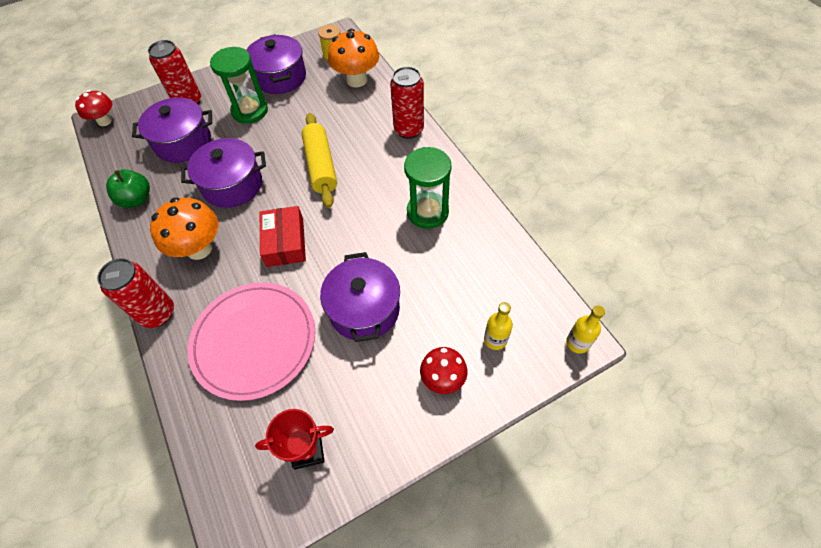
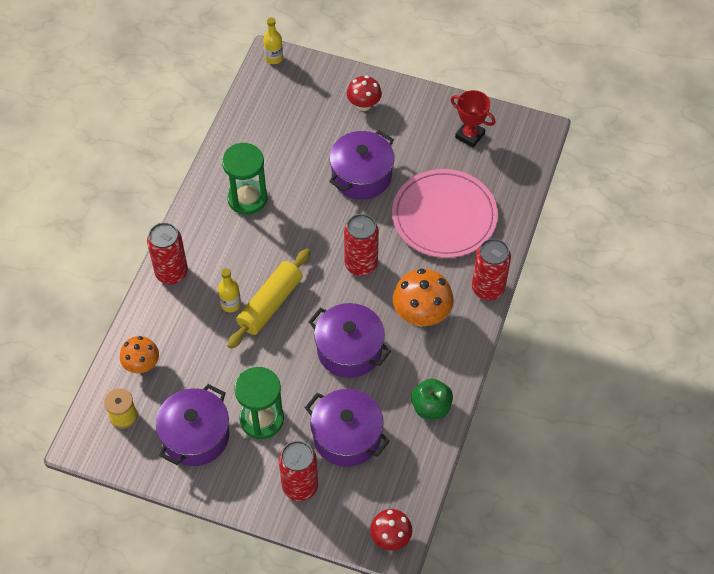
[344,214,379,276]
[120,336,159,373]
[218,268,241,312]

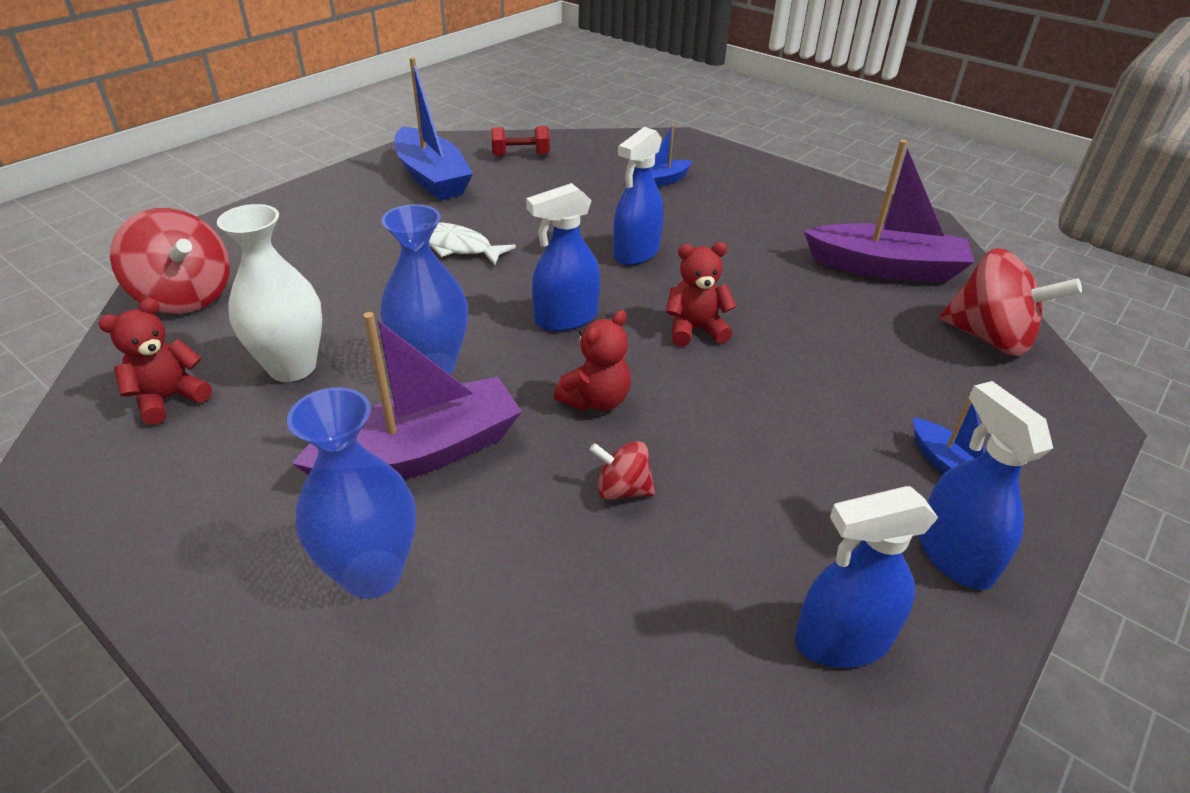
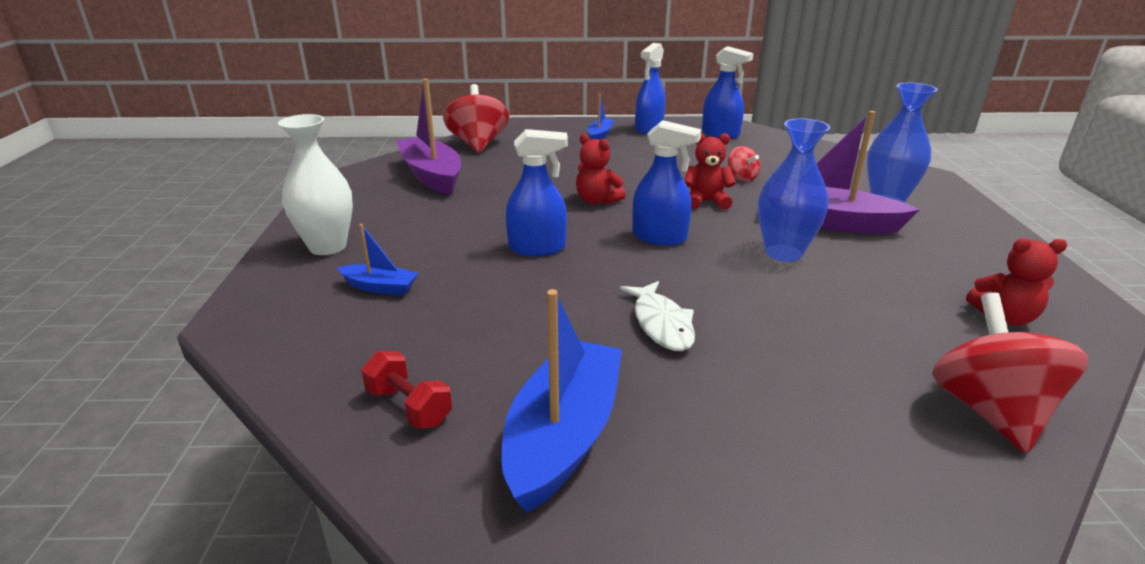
[278,114,353,255]

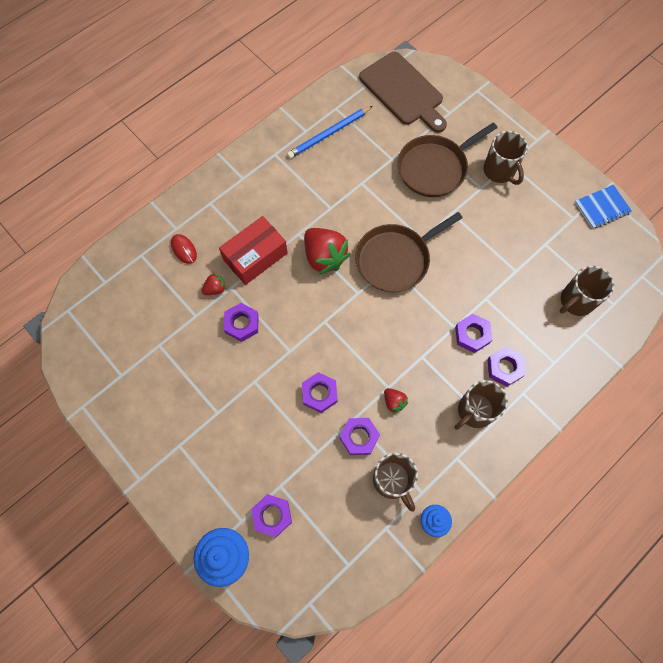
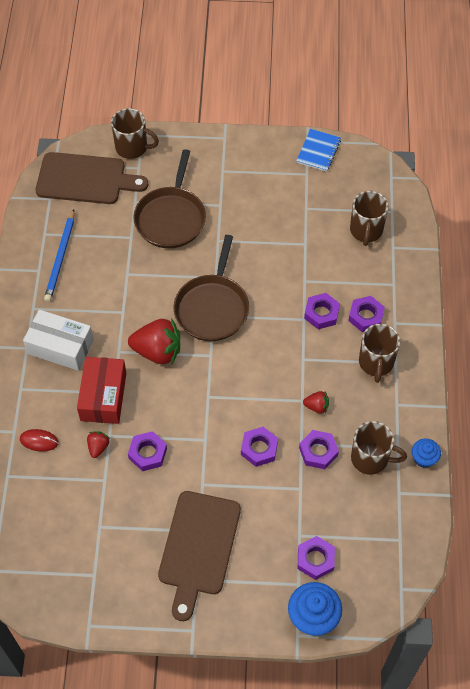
[111,108,159,159]
[23,309,94,371]
[158,491,241,621]

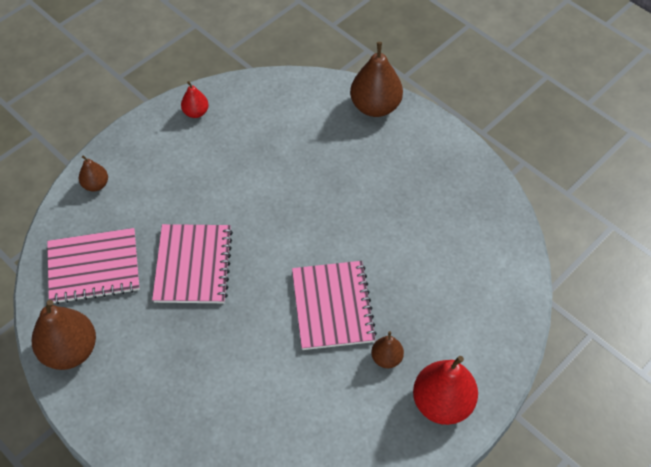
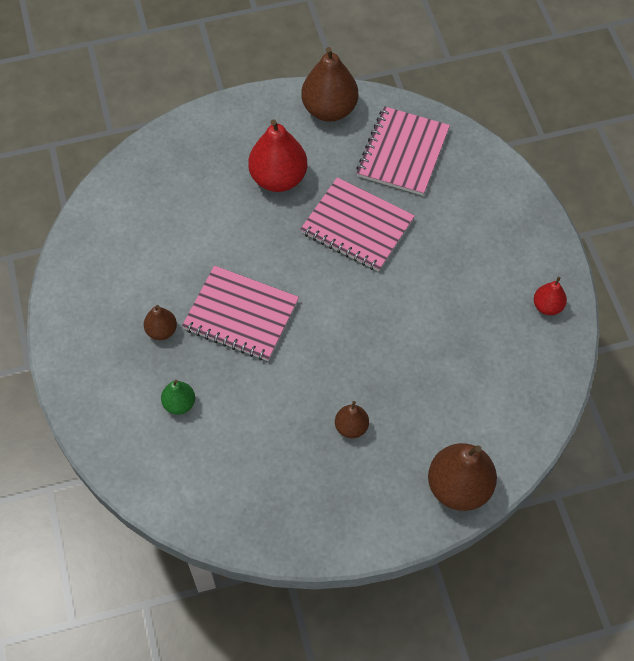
[335,401,369,438]
[248,119,307,192]
[161,380,195,415]

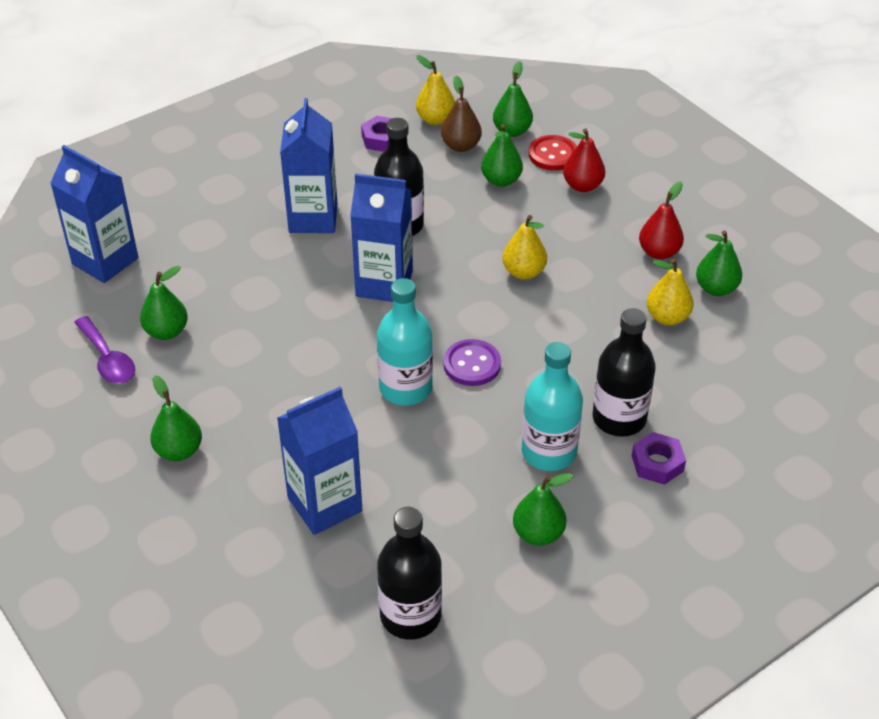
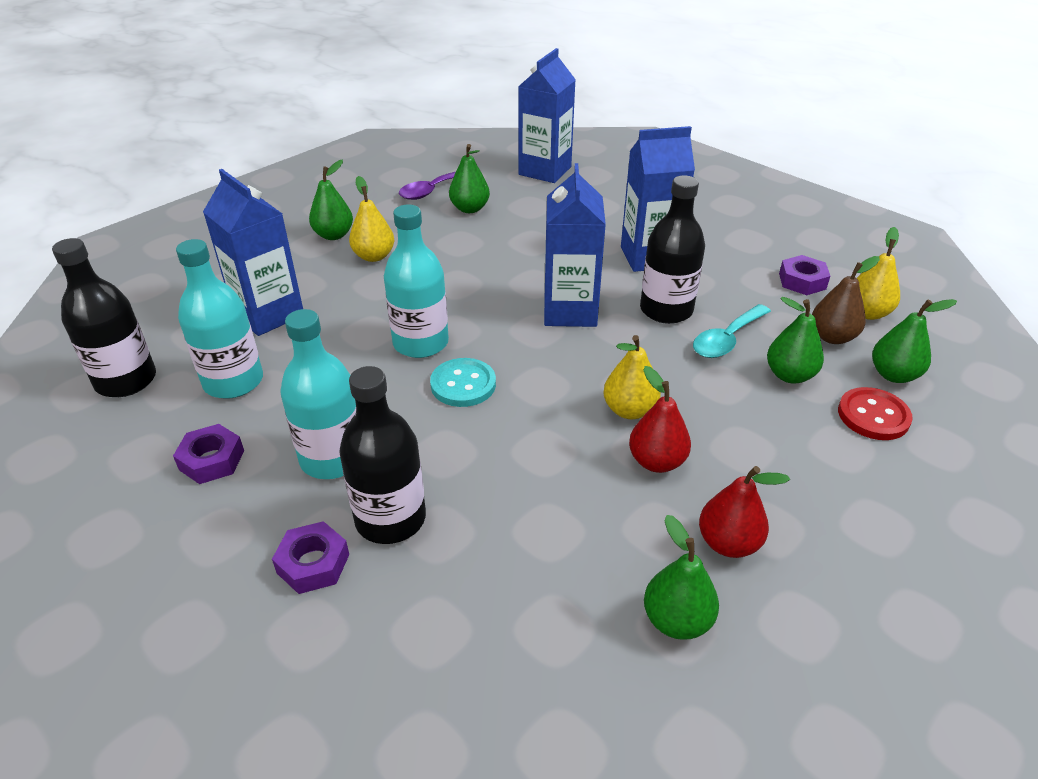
[430,358,496,407]
[173,424,244,484]
[629,366,691,473]
[349,176,394,262]
[176,239,263,398]
[693,304,771,358]

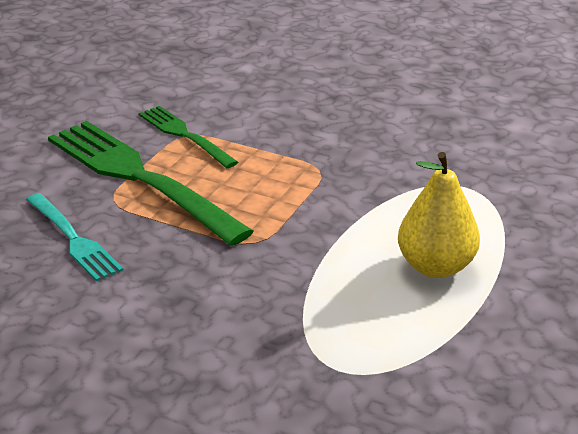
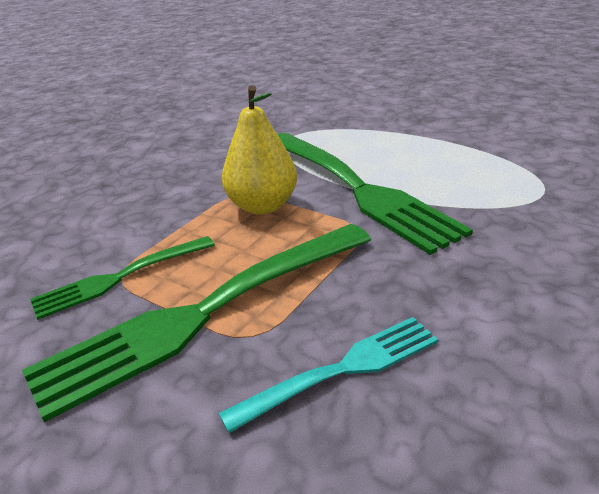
[222,85,297,215]
[277,133,473,255]

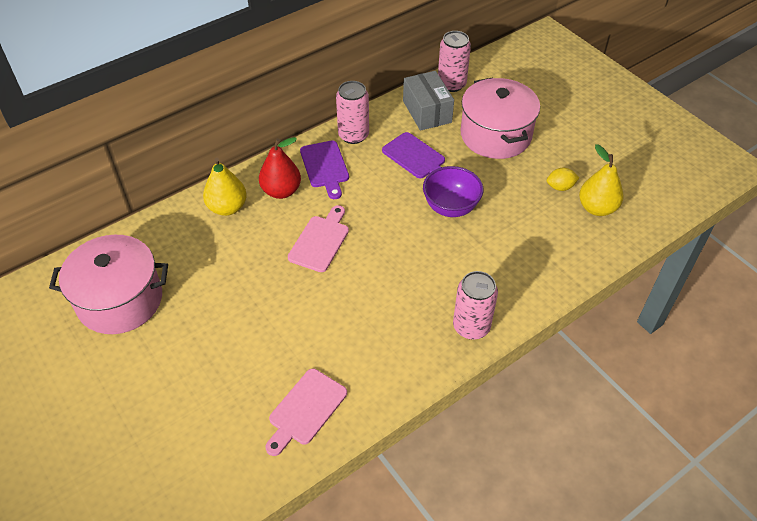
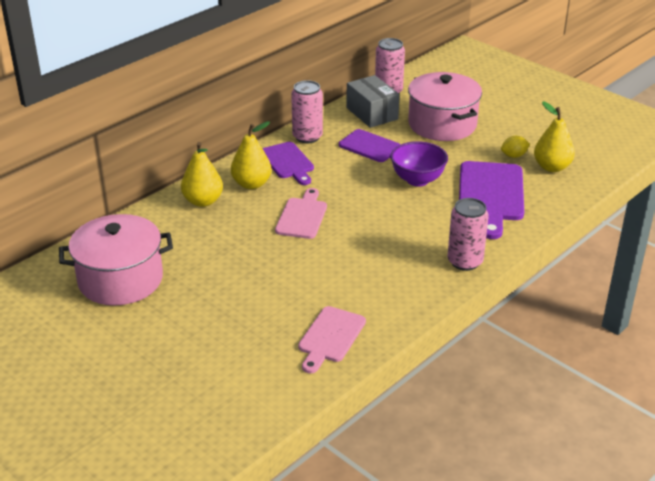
[231,121,272,189]
[459,161,524,239]

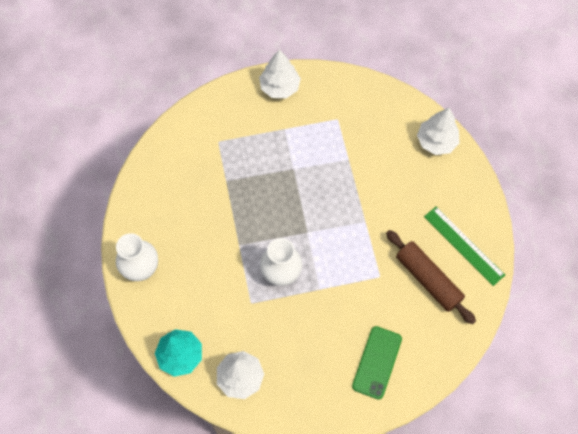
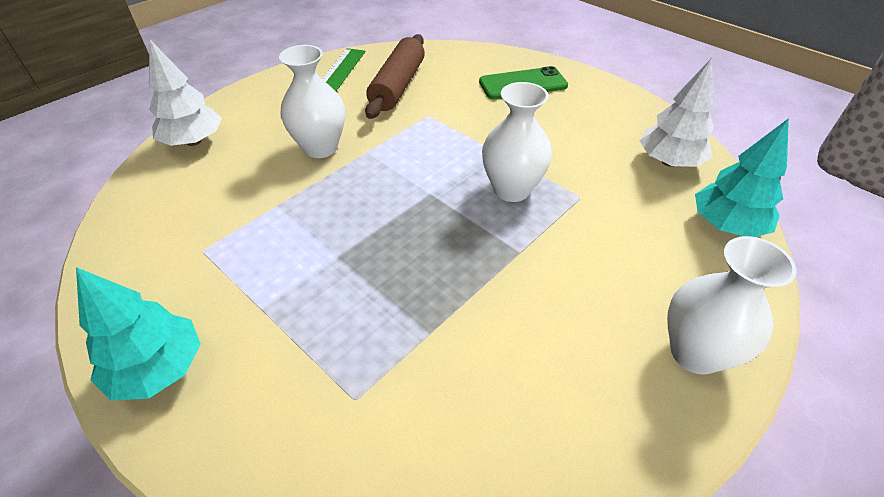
[76,267,201,401]
[279,45,345,158]

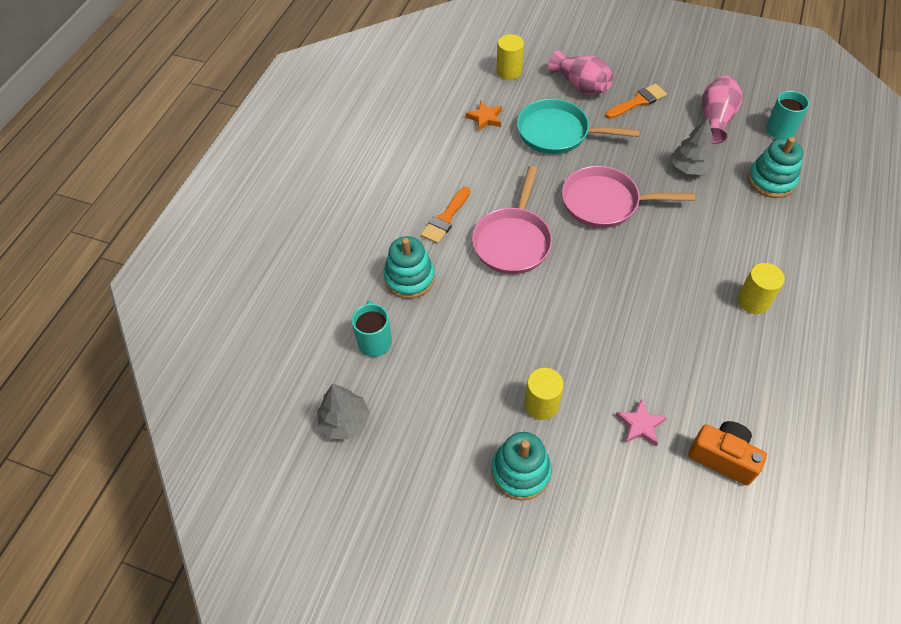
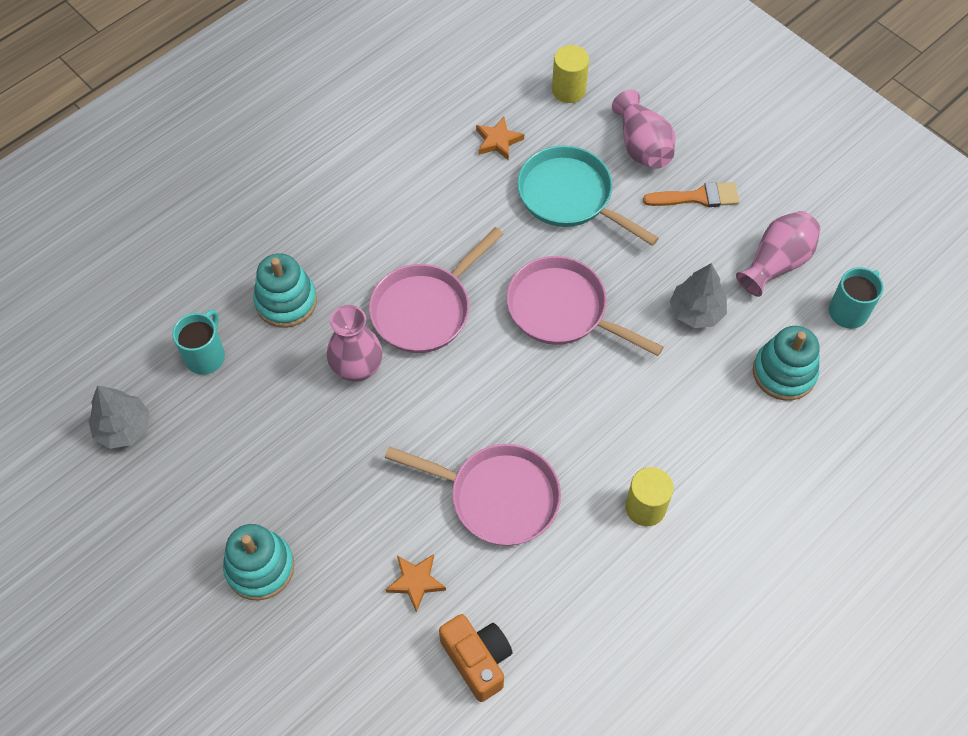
[421,187,470,244] (first image)
[525,368,564,420] (first image)
[385,554,446,612]
[327,305,383,382]
[385,444,561,546]

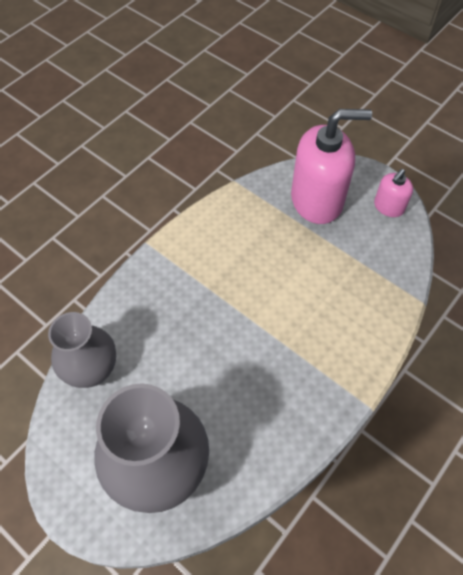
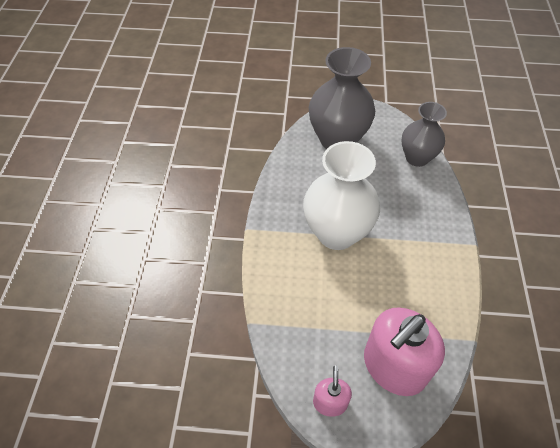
[303,141,380,250]

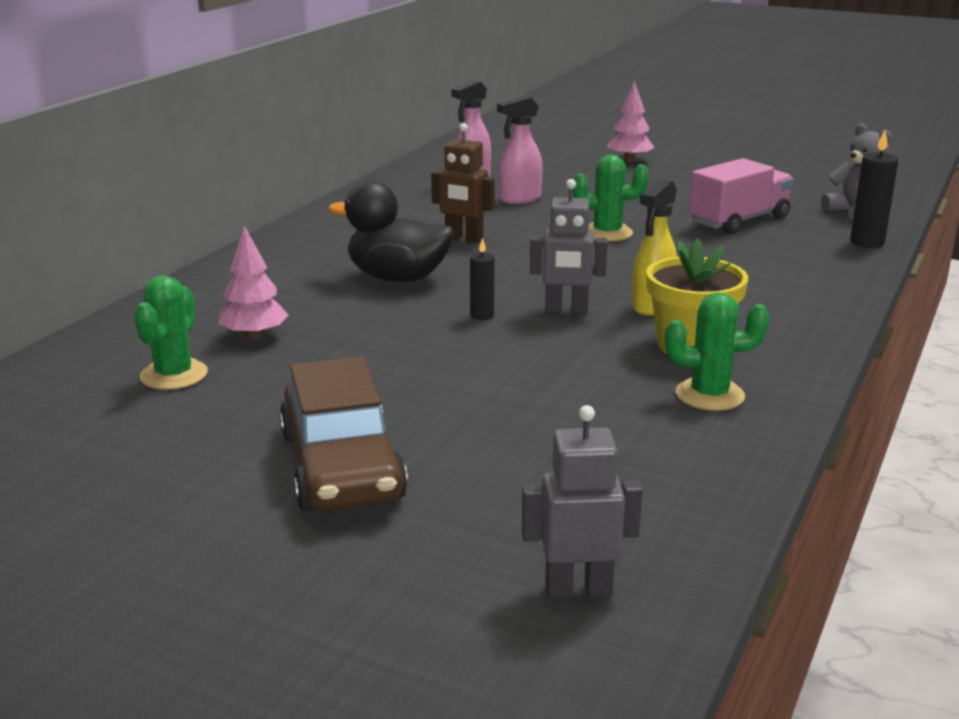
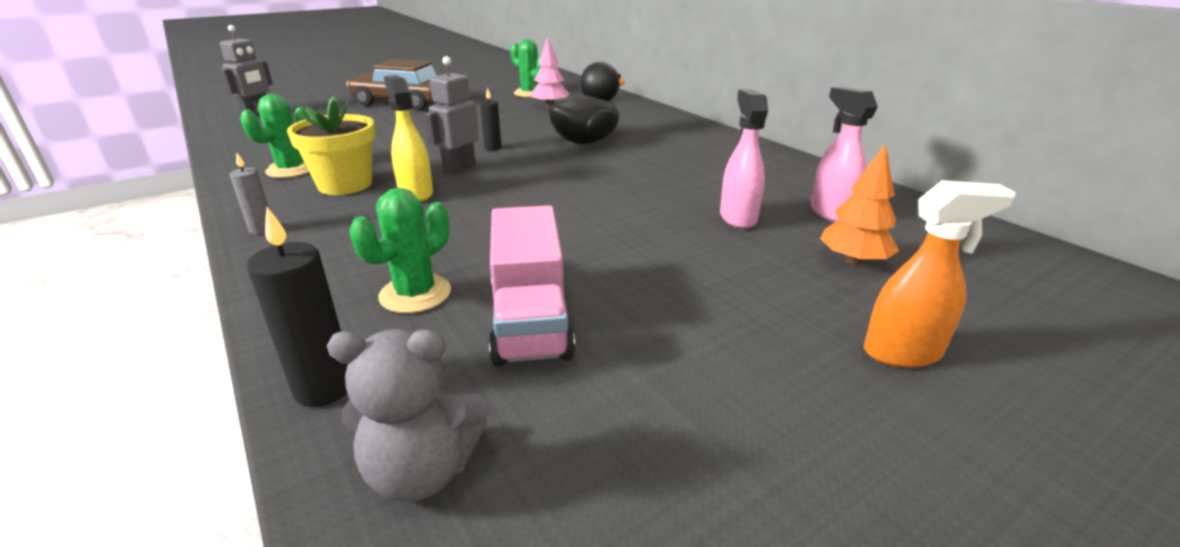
[431,123,495,243] (first image)
[350,188,451,313]
[864,180,1016,368]
[230,152,269,235]
[820,144,899,266]

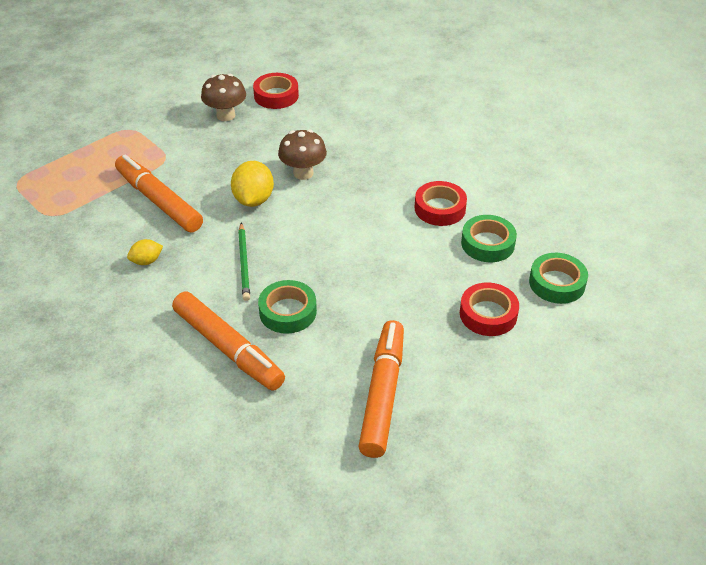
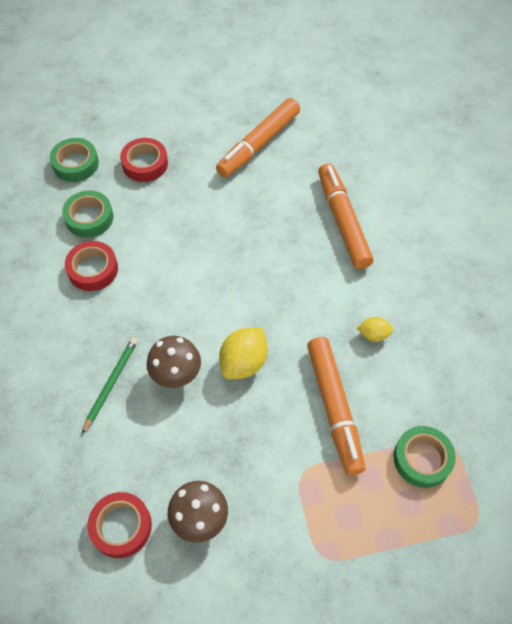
[82,338,138,434]
[393,426,456,488]

